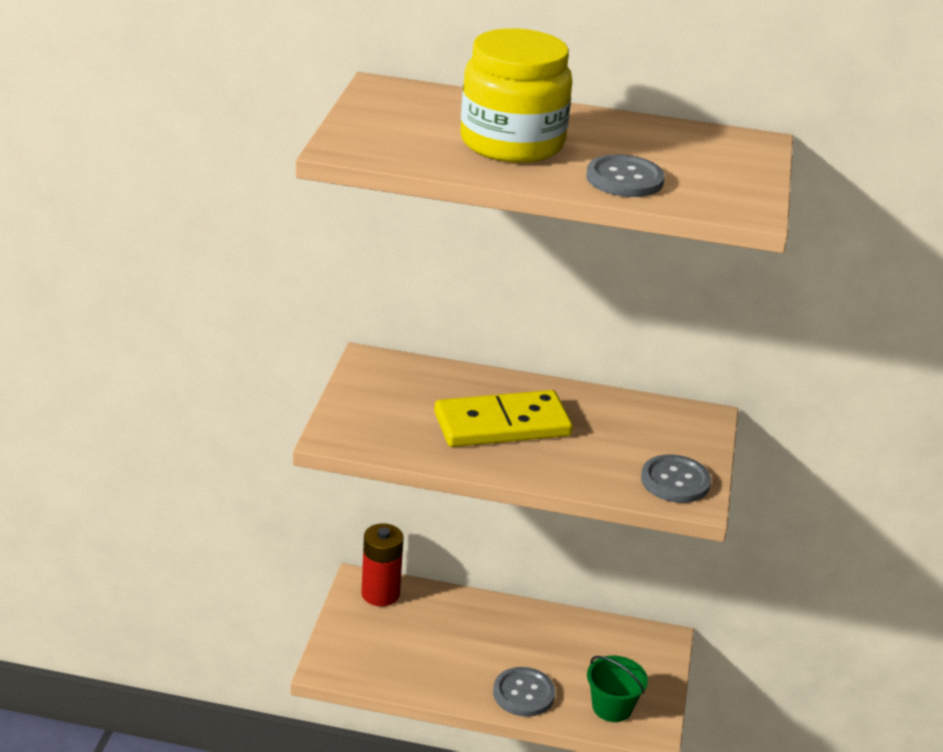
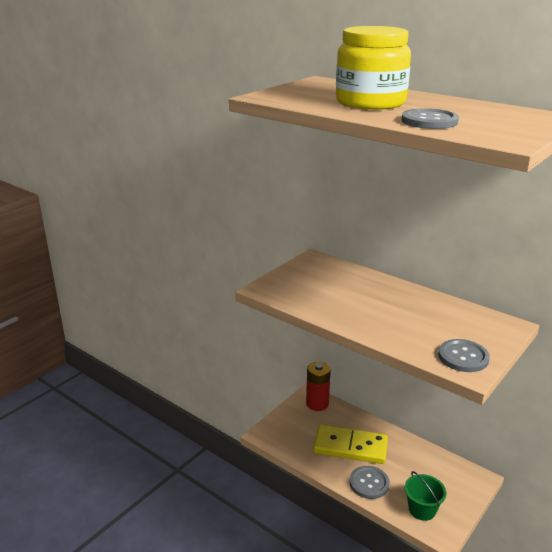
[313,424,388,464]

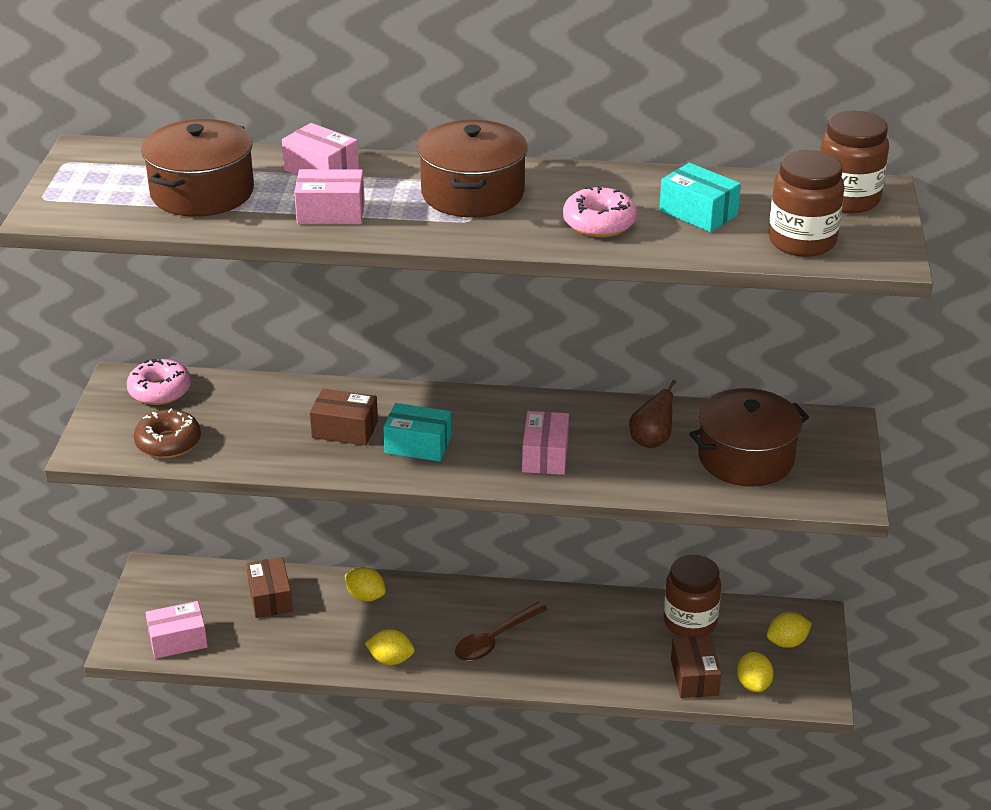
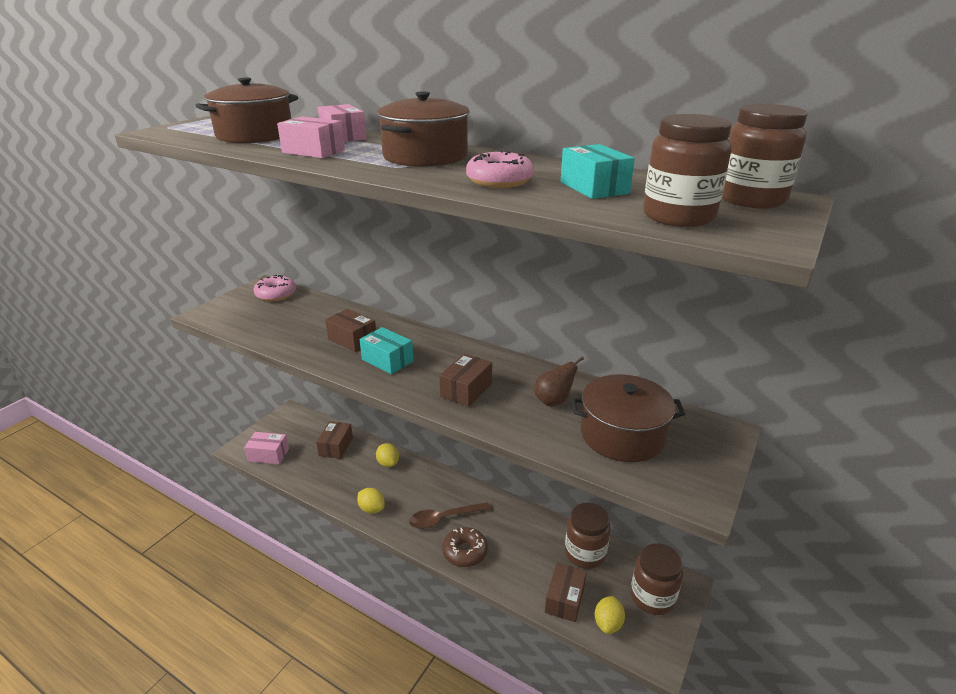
[442,527,488,567]
[439,353,492,407]
[631,543,683,615]

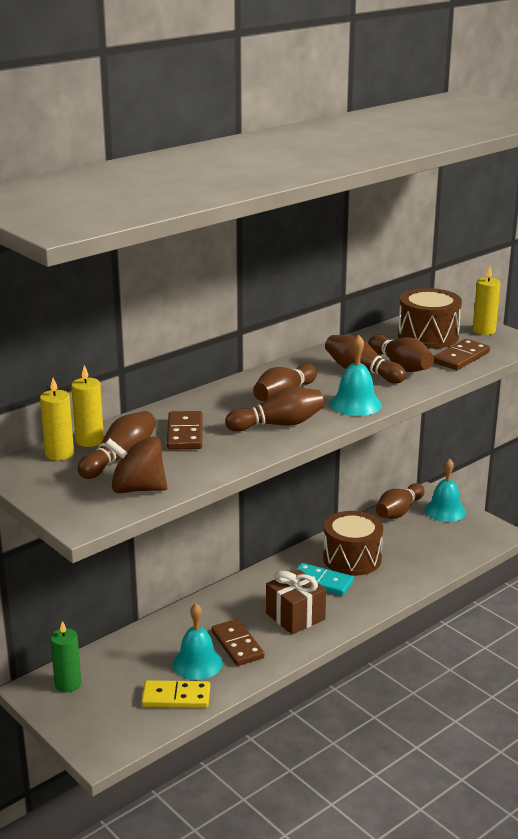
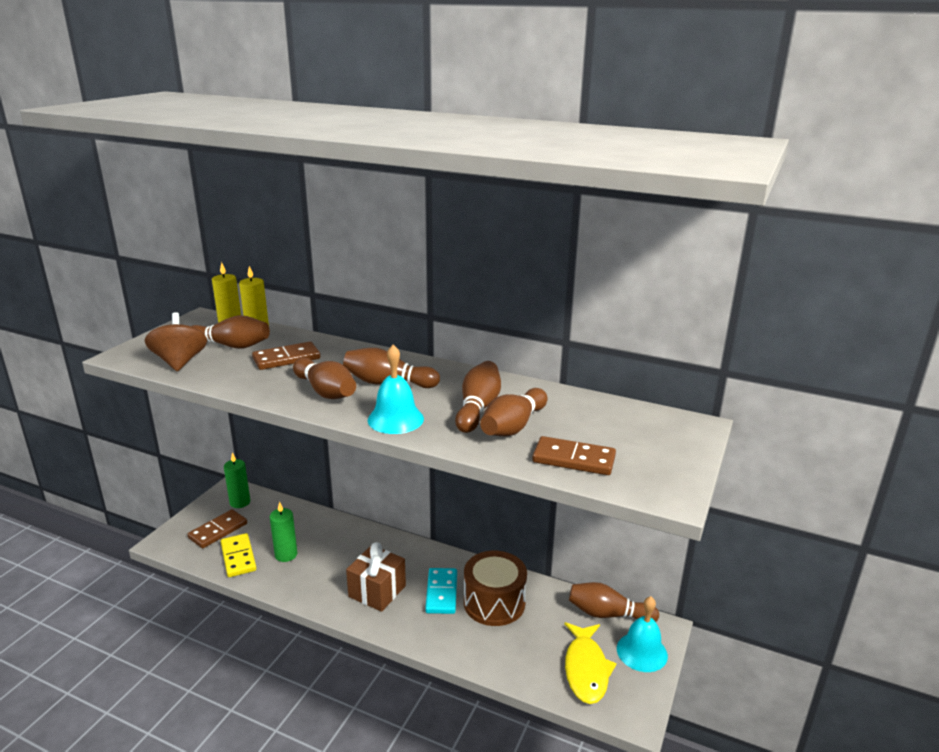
[270,501,297,562]
[187,509,247,548]
[398,288,462,349] (first image)
[473,267,501,335] (first image)
[564,622,617,704]

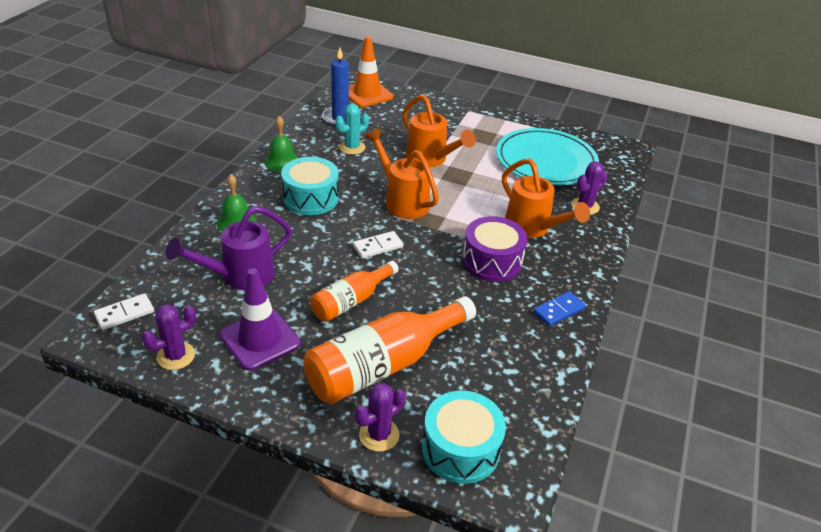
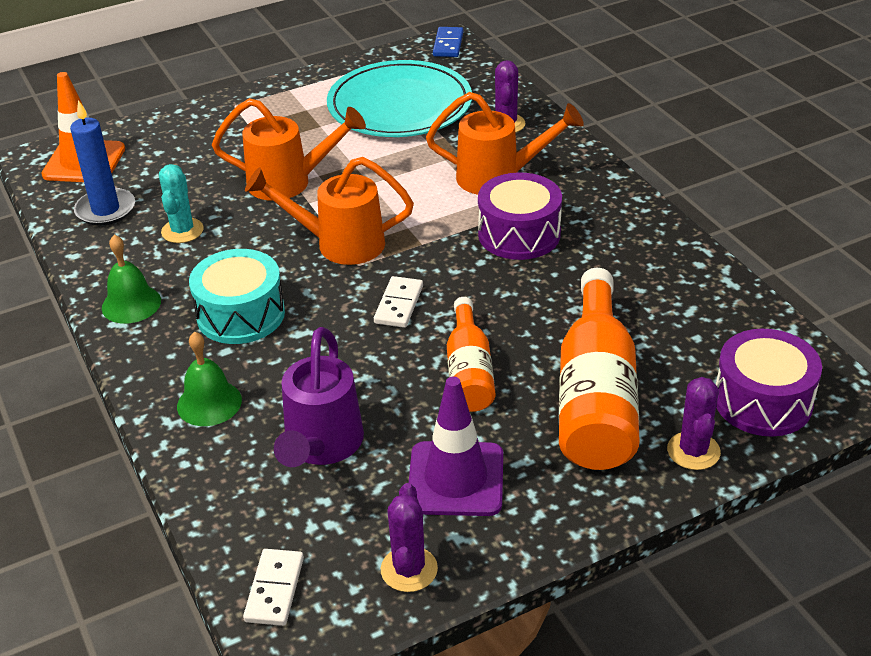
[716,329,822,437]
[433,27,463,57]

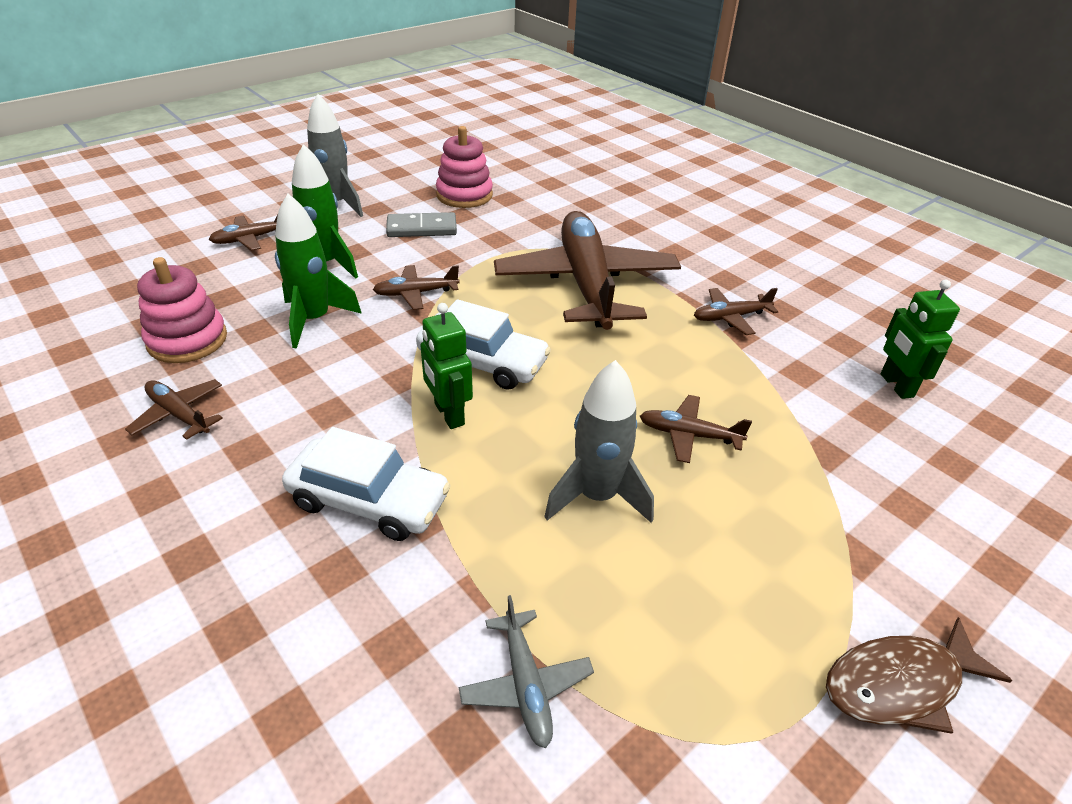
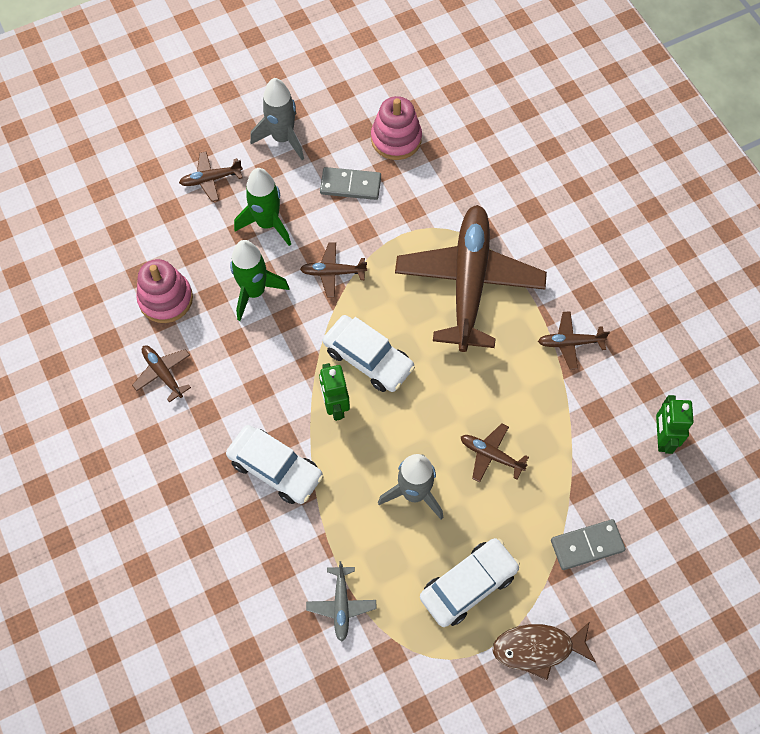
[420,538,520,627]
[551,519,626,570]

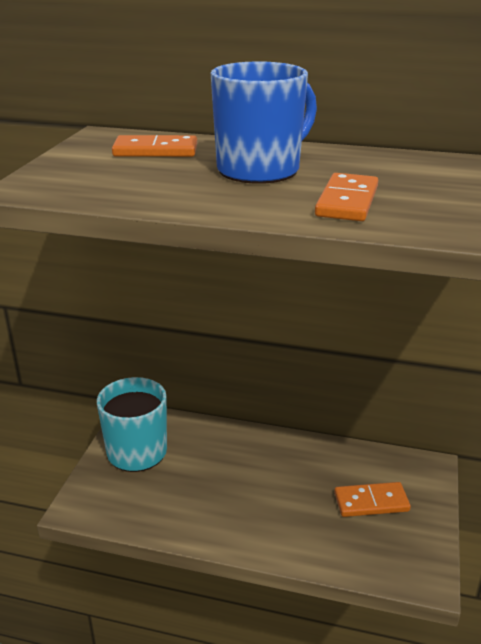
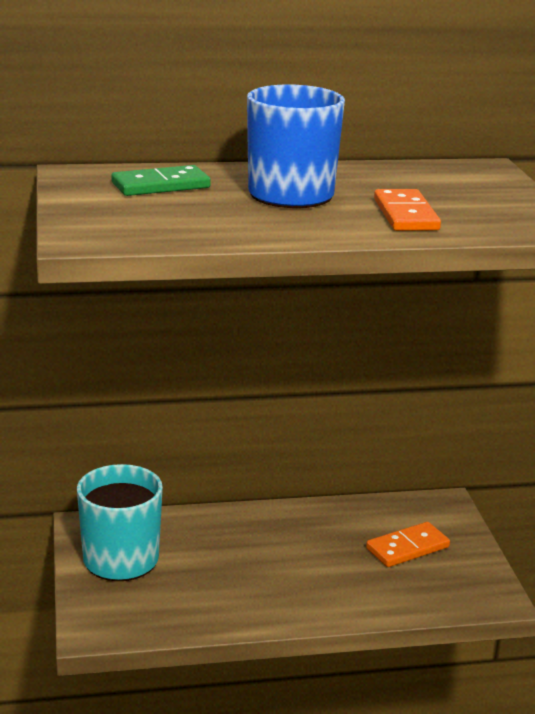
[111,165,211,196]

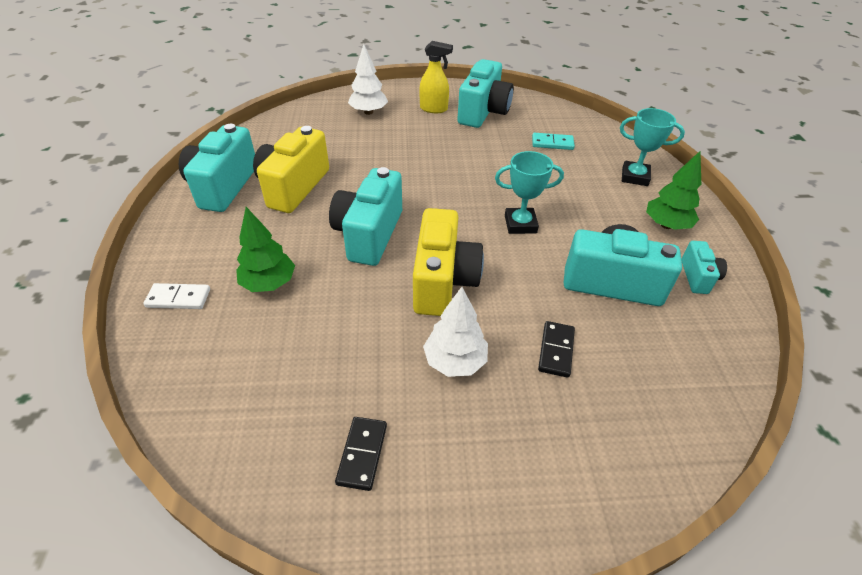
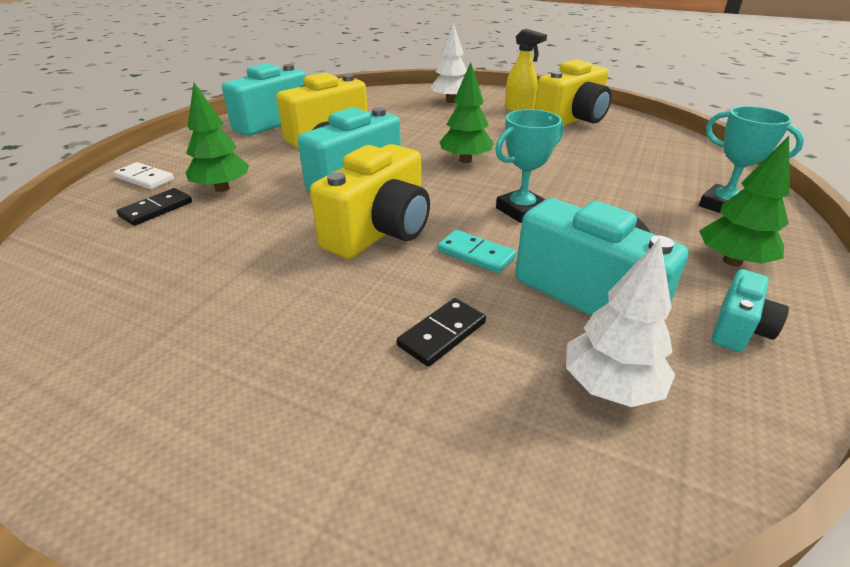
[117,188,192,226]
[566,238,675,407]
[534,60,612,126]
[495,109,564,223]
[438,230,516,273]
[440,63,494,163]

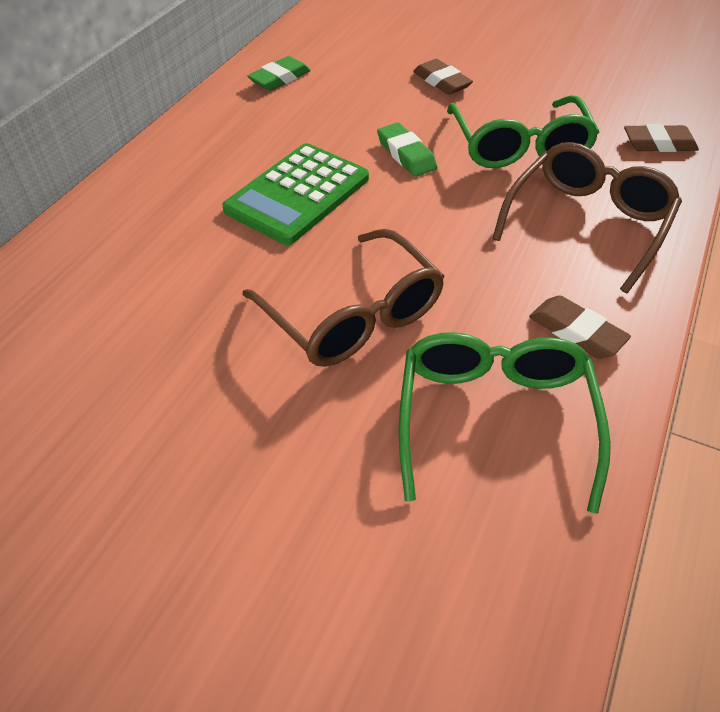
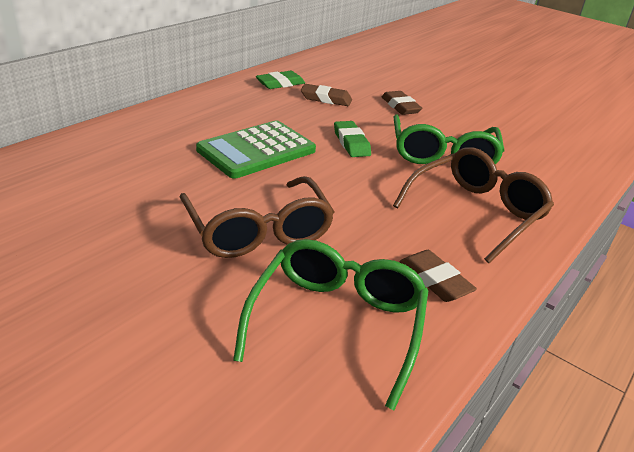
[301,84,352,106]

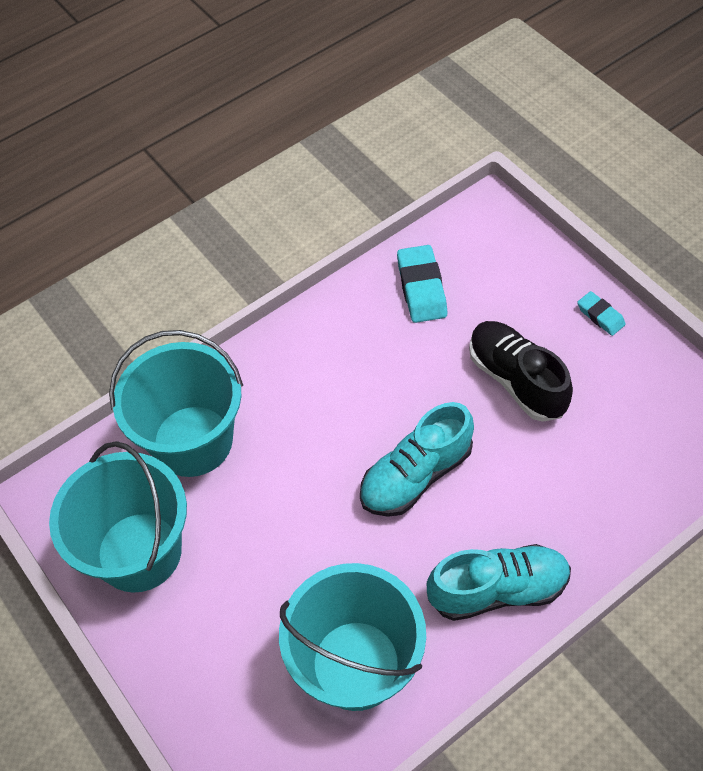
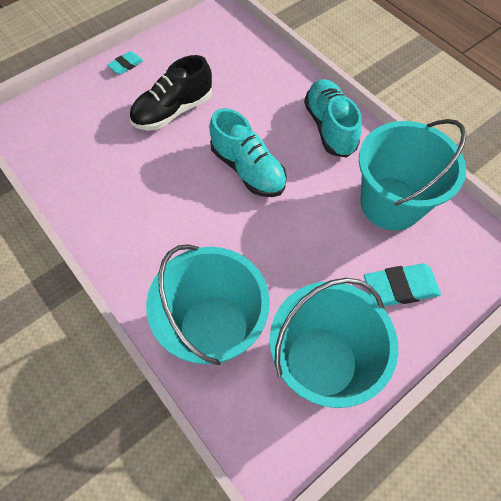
[364,264,441,306]

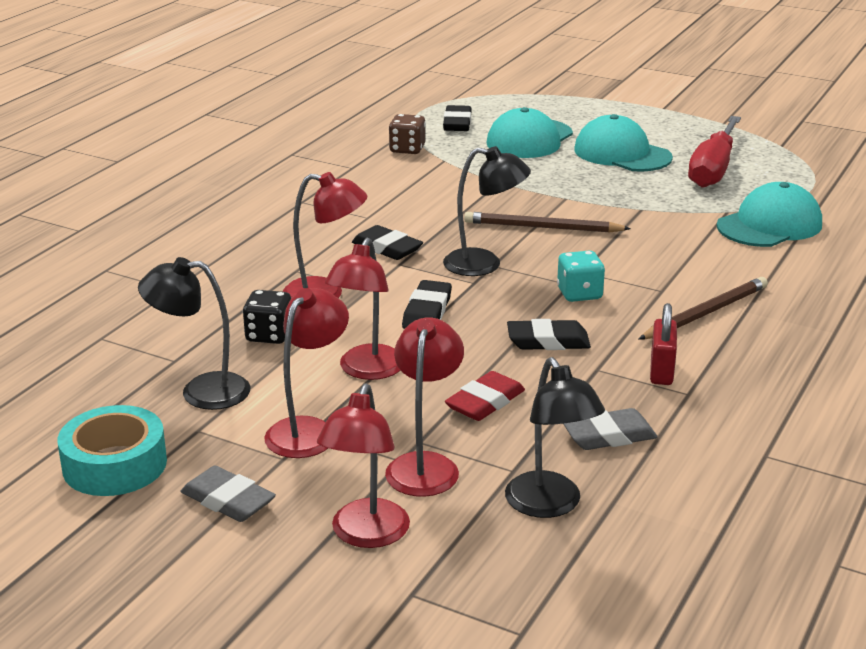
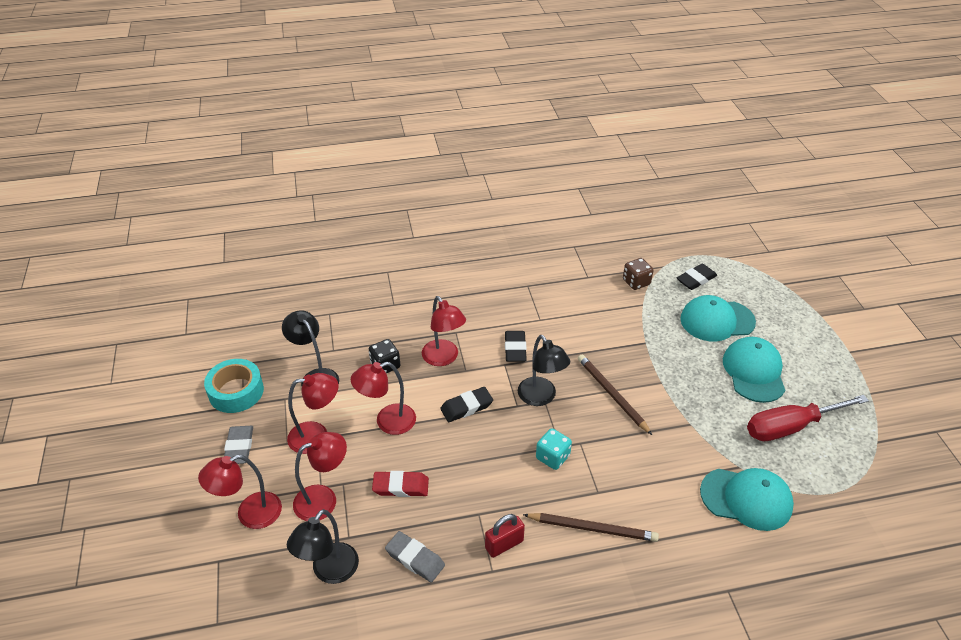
[507,319,591,350] (first image)

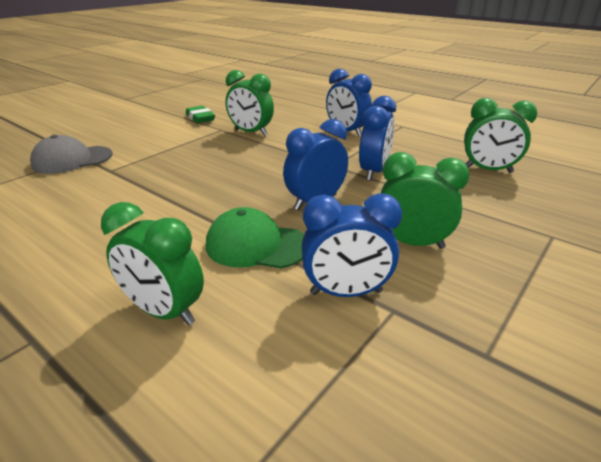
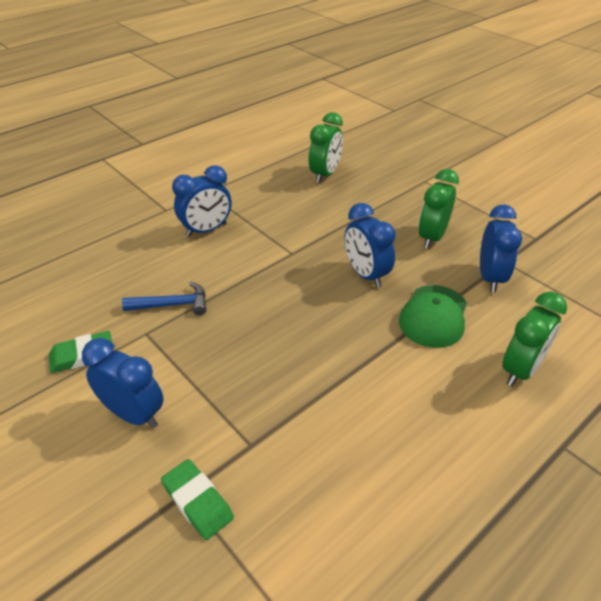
[161,459,234,540]
[122,282,206,315]
[82,338,164,428]

